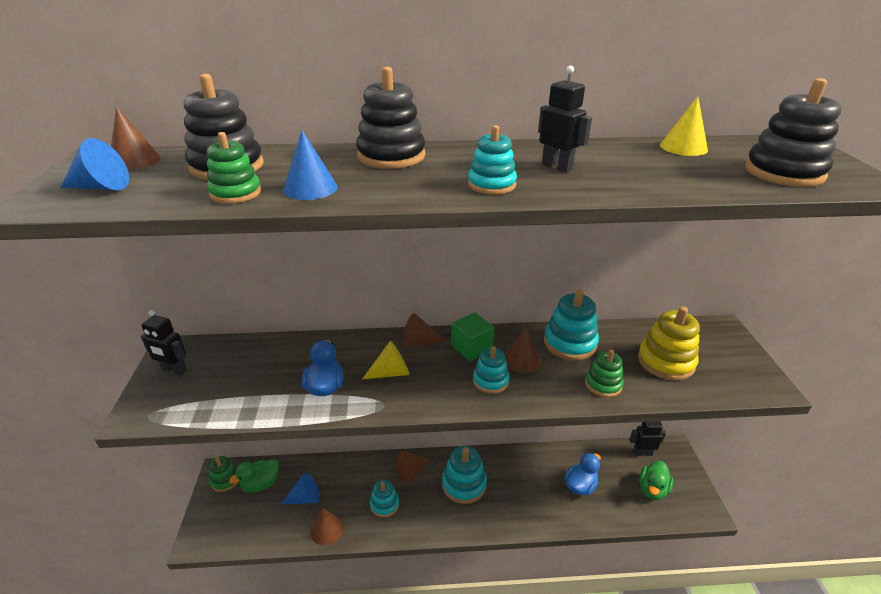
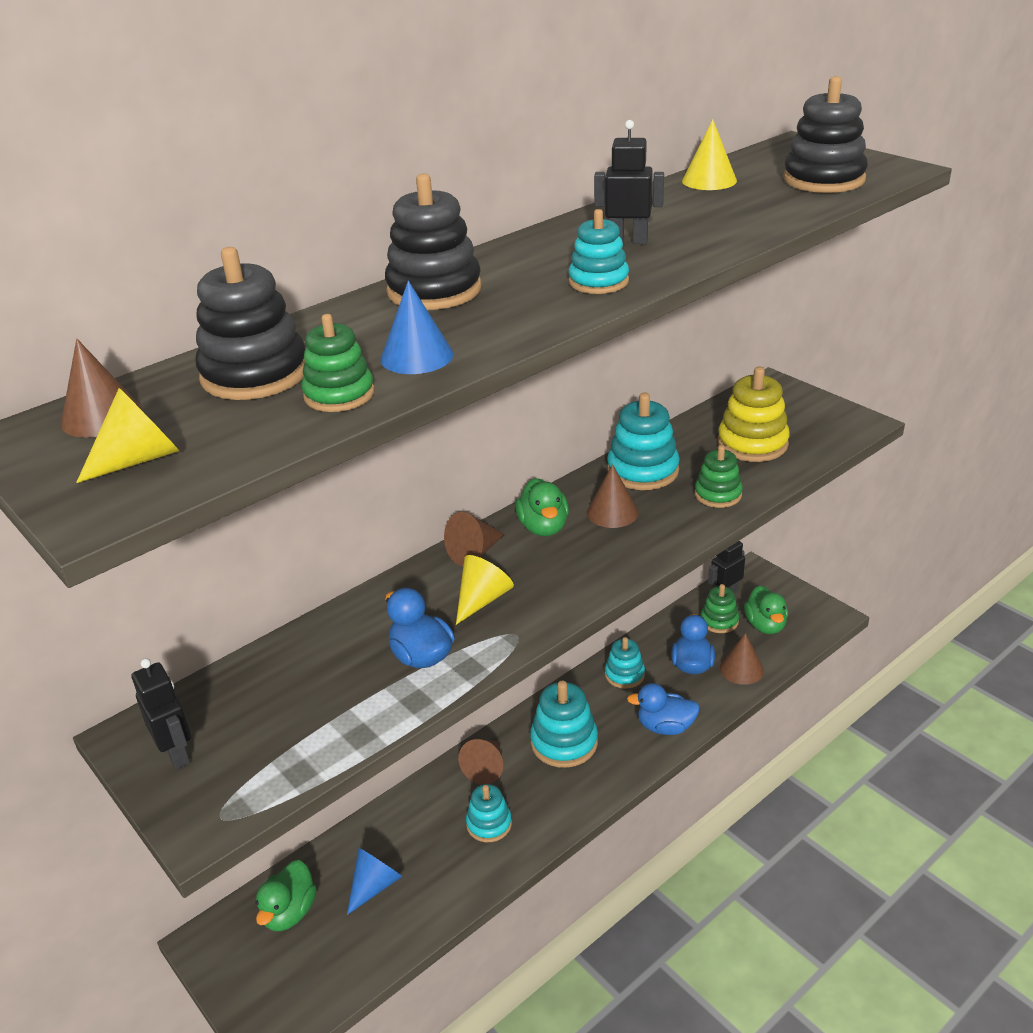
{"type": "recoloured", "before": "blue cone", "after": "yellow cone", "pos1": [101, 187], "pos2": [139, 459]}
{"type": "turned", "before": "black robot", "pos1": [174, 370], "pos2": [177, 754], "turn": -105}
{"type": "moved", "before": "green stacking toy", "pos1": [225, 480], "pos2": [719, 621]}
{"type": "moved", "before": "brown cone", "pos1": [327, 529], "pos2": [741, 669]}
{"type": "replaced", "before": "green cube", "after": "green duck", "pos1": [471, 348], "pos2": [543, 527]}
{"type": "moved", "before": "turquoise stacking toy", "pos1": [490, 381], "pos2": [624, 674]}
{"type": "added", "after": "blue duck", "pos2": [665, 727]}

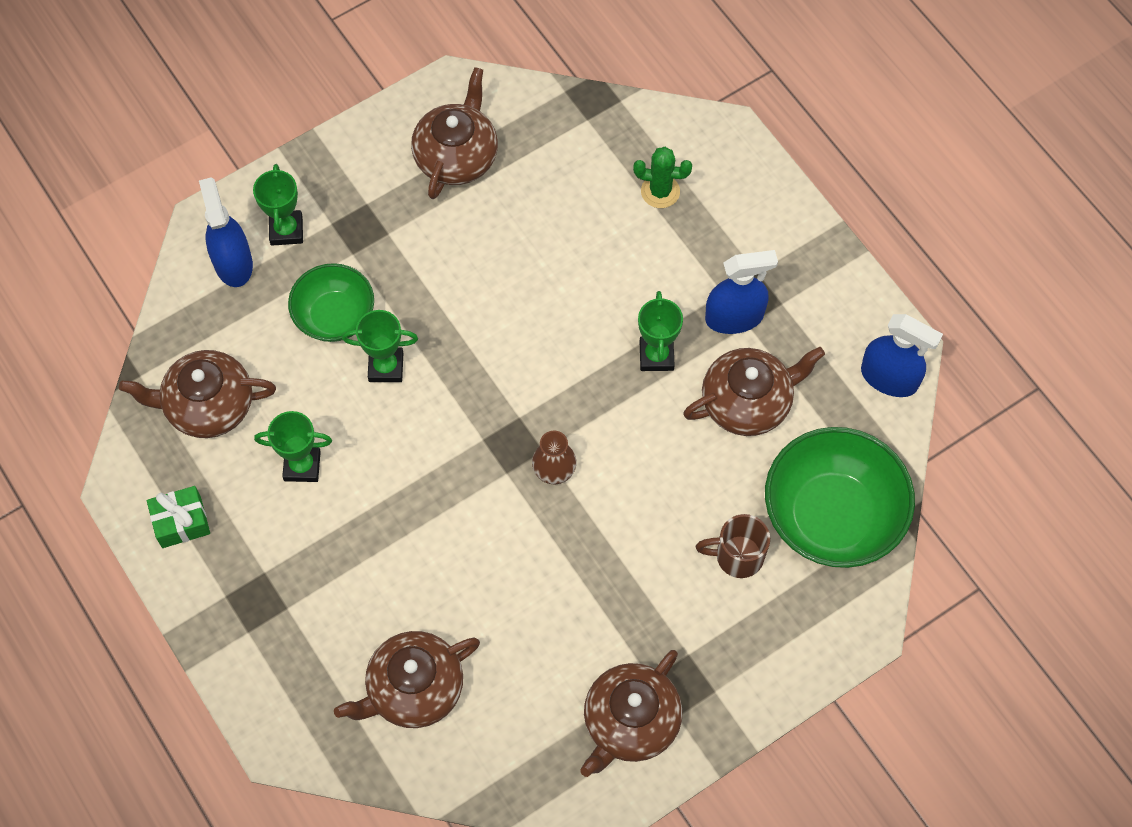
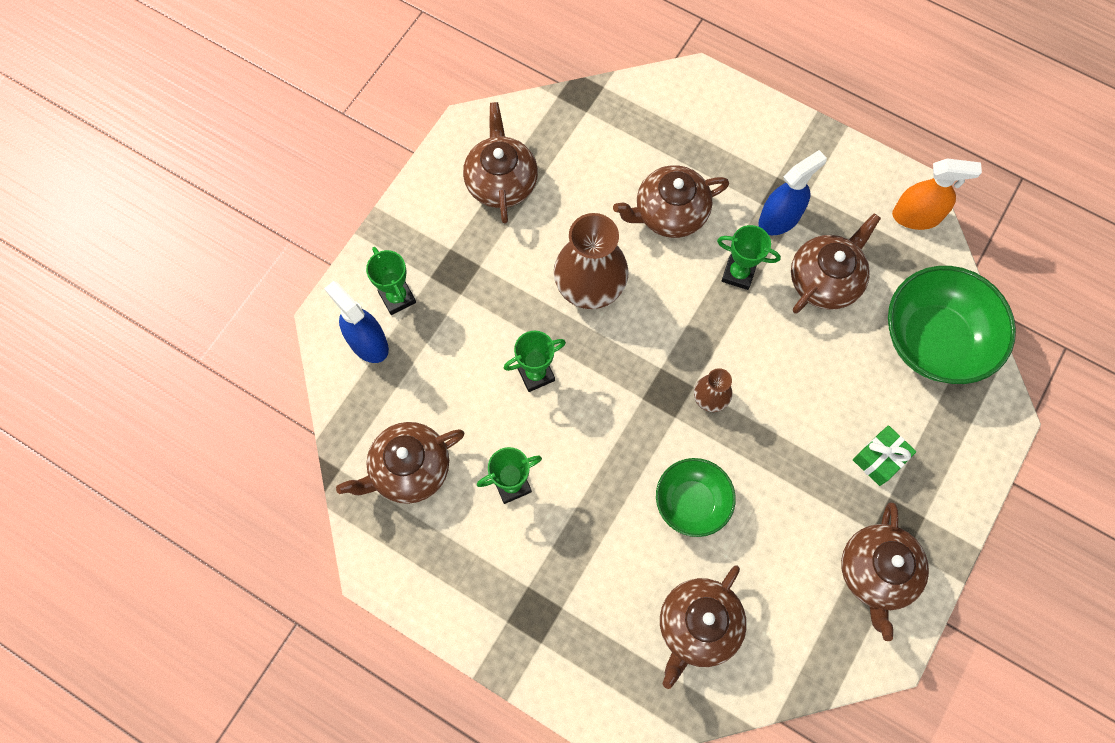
{"type": "moved", "before": "green gift", "pos1": [181, 522], "pos2": [880, 458]}
{"type": "moved", "before": "green bowl", "pos1": [335, 316], "pos2": [691, 502]}
{"type": "removed", "before": "green cactus", "pos1": [660, 191]}
{"type": "turned", "before": "green trophy", "pos1": [656, 356], "pos2": [738, 273], "turn": -45}
{"type": "removed", "before": "brown mug", "pos1": [737, 556]}
{"type": "recoloured", "before": "blue spray bottle", "after": "orange spray bottle", "pos1": [889, 378], "pos2": [916, 216]}
{"type": "added", "after": "brown vase", "pos2": [589, 286]}
{"type": "added", "after": "brown teapot", "pos2": [669, 213]}

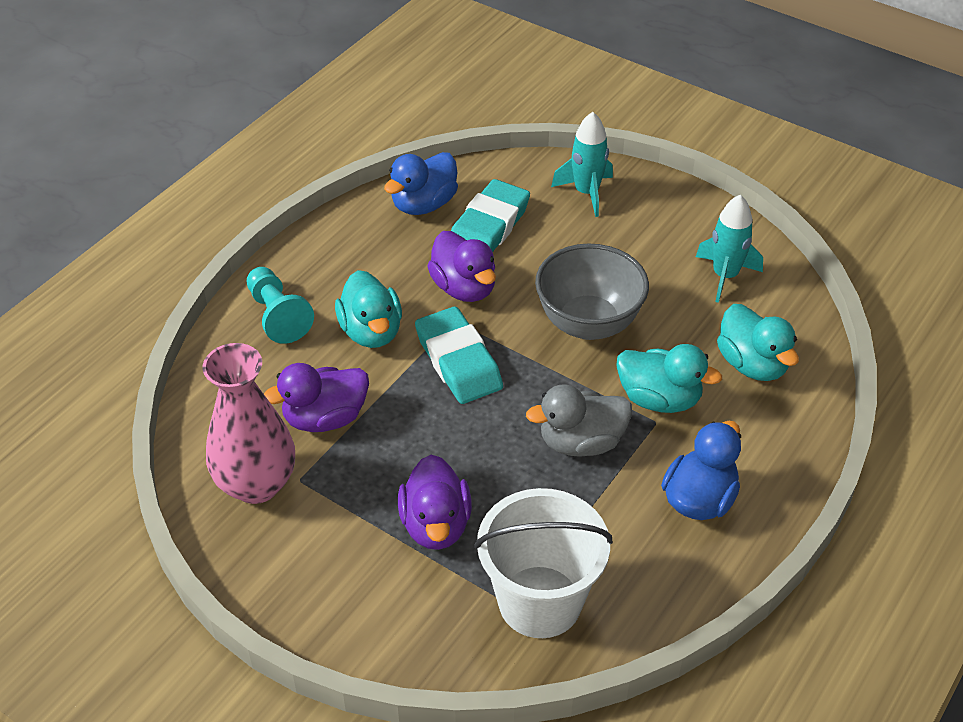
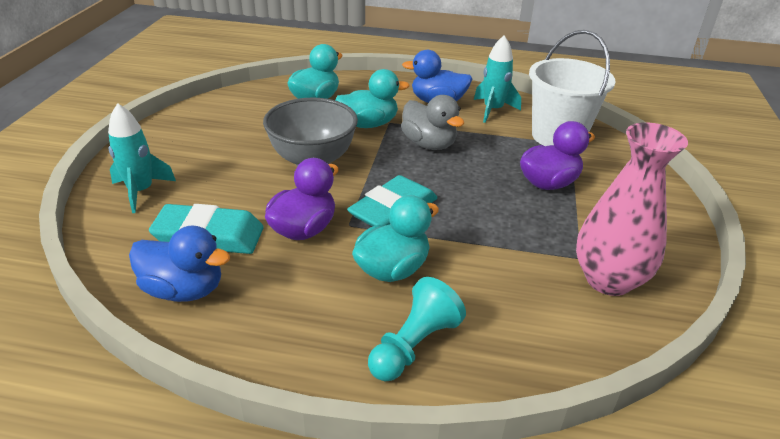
{"type": "removed", "before": "purple duck", "pos1": [325, 418]}
{"type": "turned", "before": "turquoise duck", "pos1": [659, 399], "pos2": [369, 124], "turn": 75}
{"type": "moved", "before": "turquoise rocket", "pos1": [725, 276], "pos2": [493, 110]}

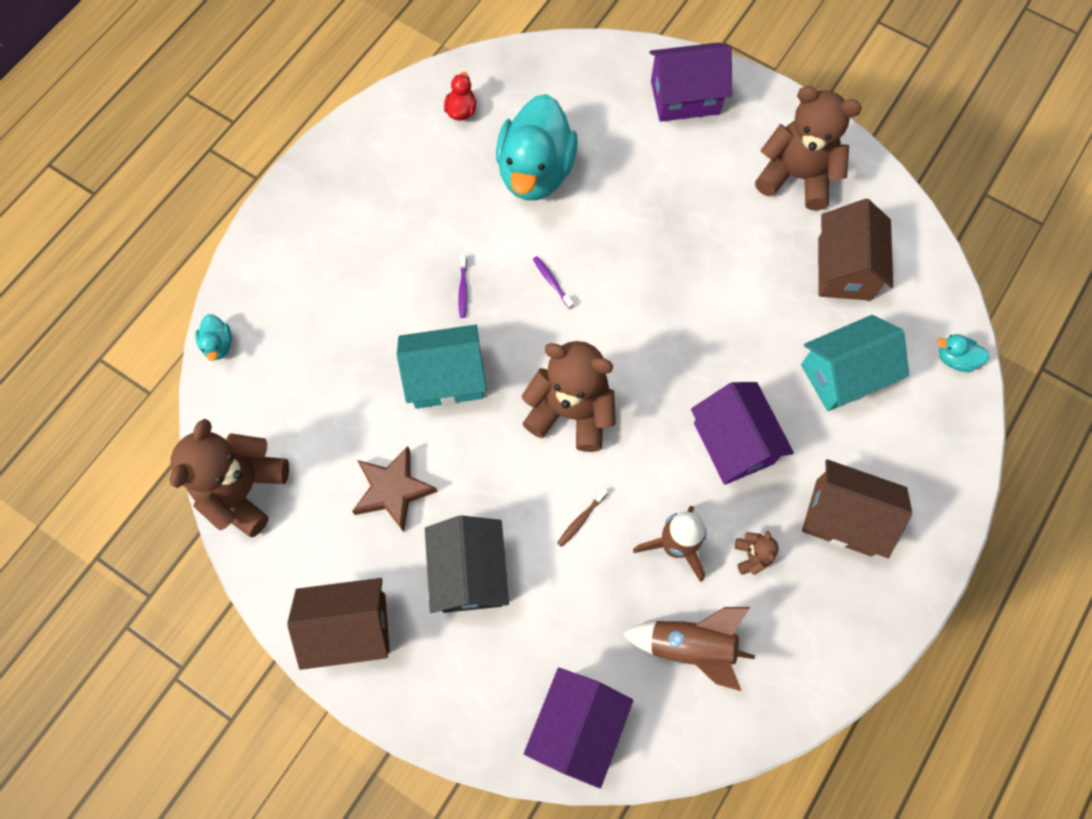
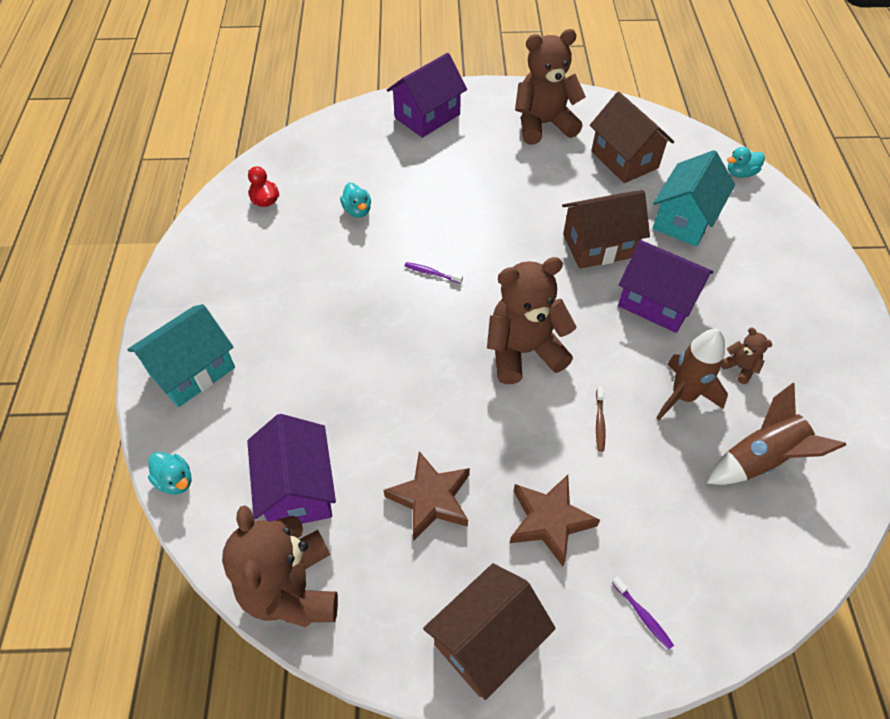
{"type": "moved", "before": "turquoise house", "pos1": [446, 378], "pos2": [192, 371]}
{"type": "replaced", "before": "black house", "after": "brown star", "pos1": [469, 572], "pos2": [549, 521]}
{"type": "moved", "before": "purple toothbrush", "pos1": [463, 289], "pos2": [643, 615]}
{"type": "resized", "before": "turquoise duck", "pos1": [535, 172], "pos2": [357, 210], "scale": 0.41}
{"type": "moved", "before": "purple house", "pos1": [577, 726], "pos2": [298, 489]}
{"type": "moved", "before": "brown house", "pos1": [843, 517], "pos2": [598, 245]}

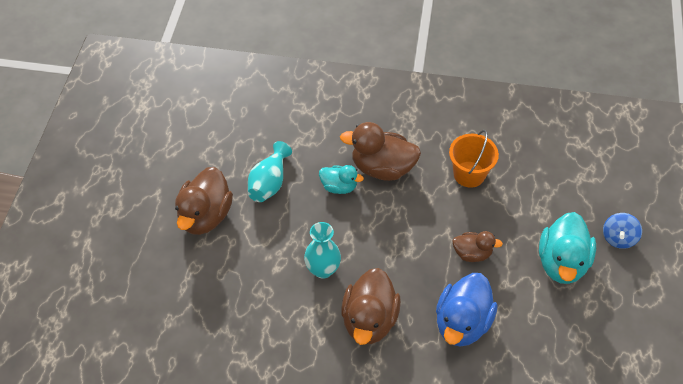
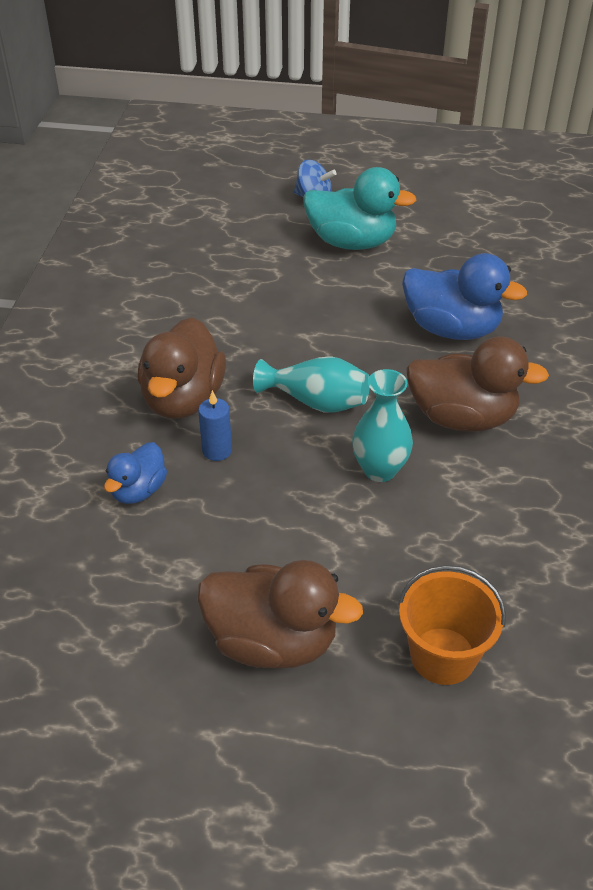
{"type": "moved", "before": "turquoise vase", "pos1": [269, 183], "pos2": [316, 402]}
{"type": "replaced", "before": "turquoise duck", "after": "blue candle", "pos1": [339, 187], "pos2": [217, 450]}
{"type": "moved", "before": "orange bucket", "pos1": [469, 174], "pos2": [443, 656]}
{"type": "removed", "before": "brown duck", "pos1": [472, 253]}
{"type": "added", "after": "blue duck", "pos2": [138, 490]}

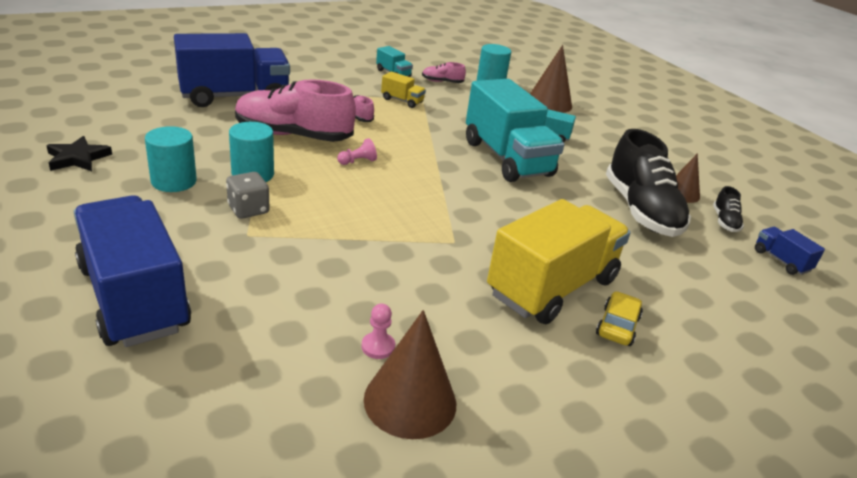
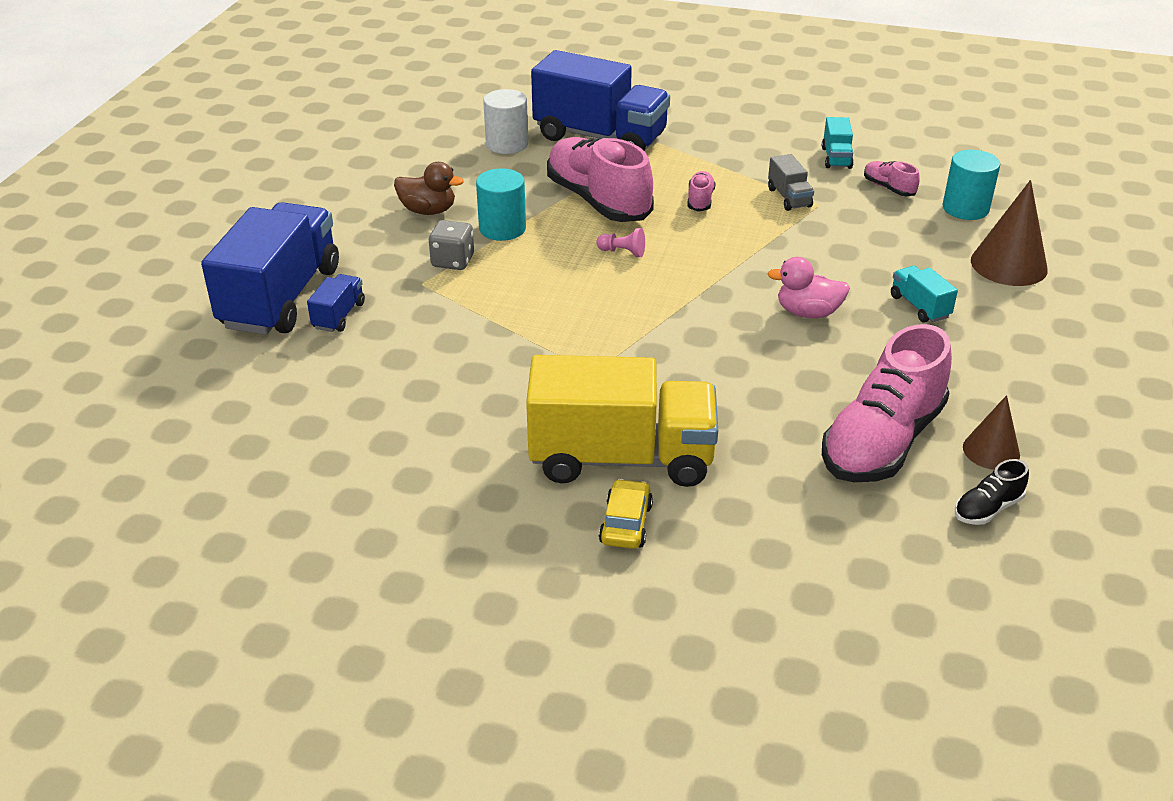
{"type": "removed", "before": "black star", "pos1": [78, 158]}
{"type": "replaced", "before": "turquoise cylinder", "after": "brown duck", "pos1": [174, 181], "pos2": [428, 211]}
{"type": "removed", "before": "pink pawn", "pos1": [378, 347]}
{"type": "removed", "before": "brown cone", "pos1": [410, 401]}
{"type": "recoloured", "before": "yellow truck", "after": "grey truck", "pos1": [402, 101], "pos2": [789, 198]}
{"type": "replaced", "before": "turquoise truck", "after": "pink duck", "pos1": [507, 158], "pos2": [808, 313]}
{"type": "turned", "before": "yellow car", "pos1": [617, 326], "pos2": [626, 523], "turn": -60}
{"type": "recoloured", "before": "black shoe", "after": "pink shoe", "pos1": [641, 210], "pos2": [882, 442]}
{"type": "moved", "before": "blue truck", "pos1": [781, 260], "pos2": [339, 316]}
{"type": "added", "after": "white cylinder", "pos2": [507, 144]}

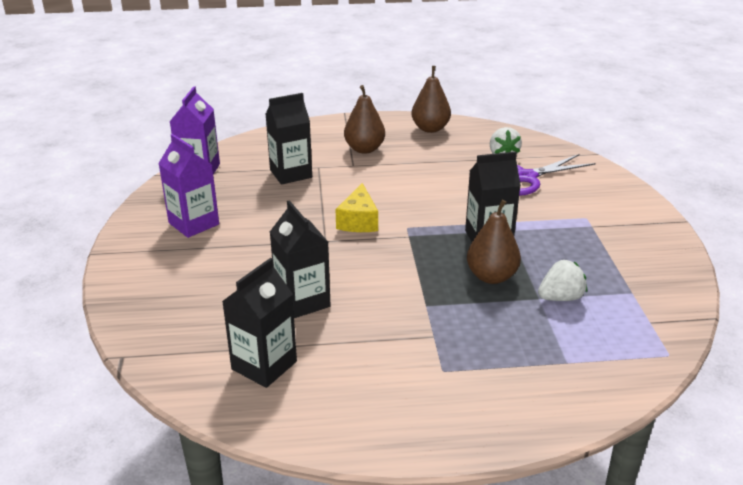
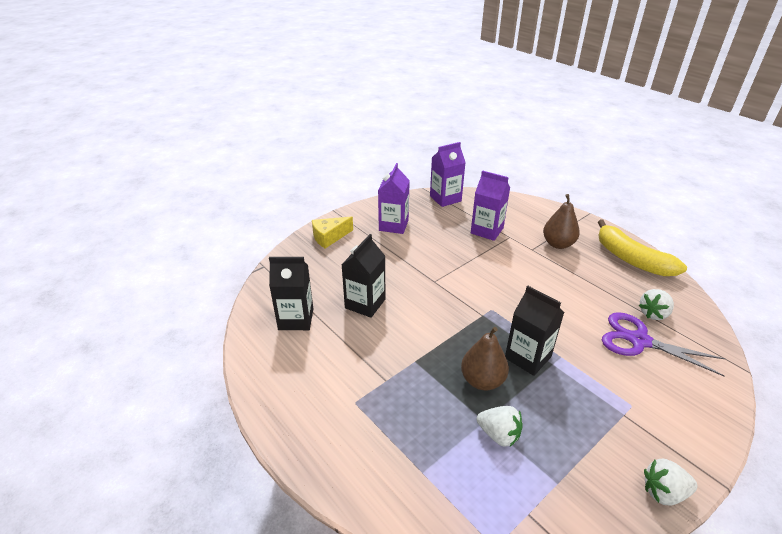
{"type": "recoloured", "before": "black carton", "after": "purple carton", "pos1": [291, 174], "pos2": [487, 230]}
{"type": "moved", "before": "yellow cheese", "pos1": [358, 221], "pos2": [329, 237]}
{"type": "replaced", "before": "brown pear", "after": "yellow banana", "pos1": [430, 129], "pos2": [631, 259]}
{"type": "added", "after": "white strawberry", "pos2": [663, 492]}

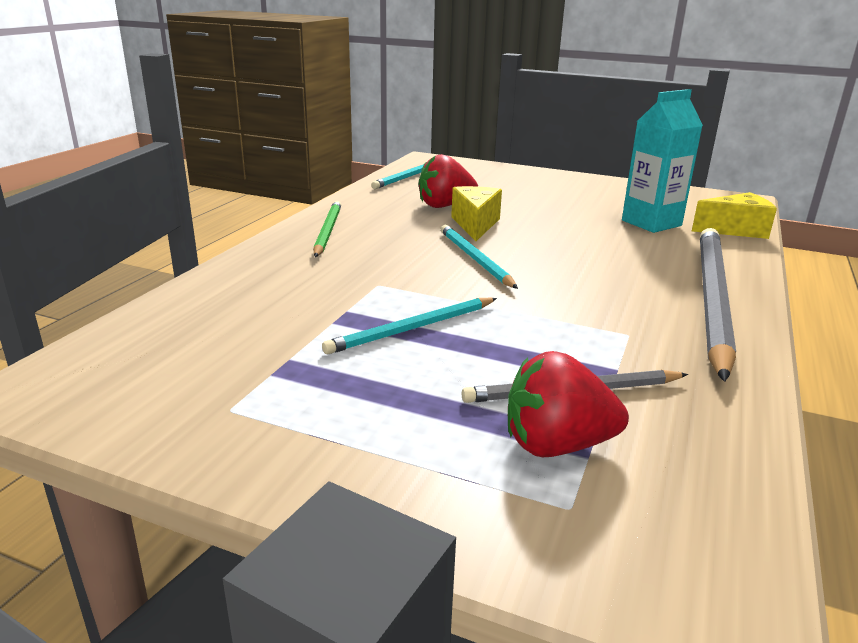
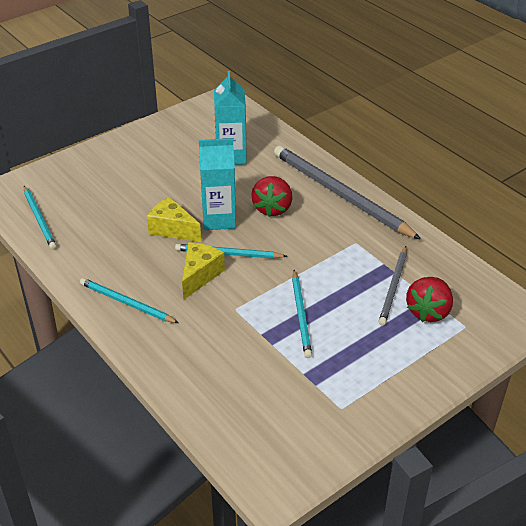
{"type": "recoloured", "before": "green pencil", "after": "turquoise pencil", "pos1": [328, 231], "pos2": [126, 303]}
{"type": "moved", "before": "red strawberry", "pos1": [445, 206], "pos2": [272, 208]}
{"type": "moved", "before": "yellow cheese", "pos1": [735, 230], "pos2": [199, 275]}
{"type": "added", "after": "turquoise carton", "pos2": [219, 219]}

